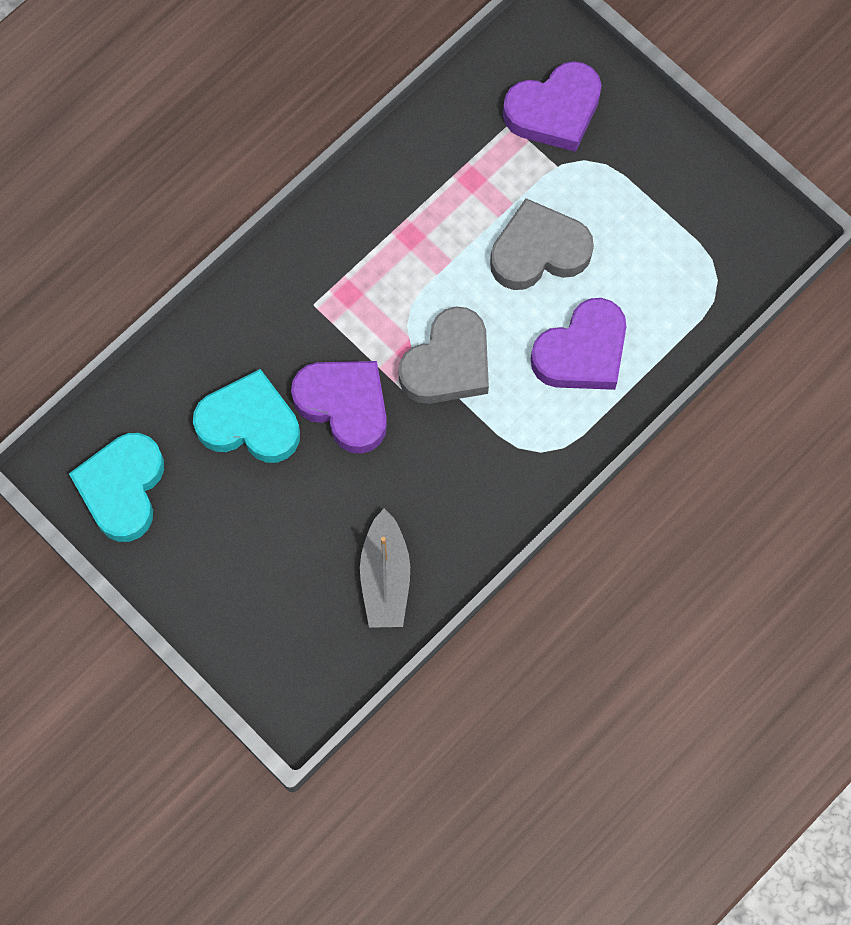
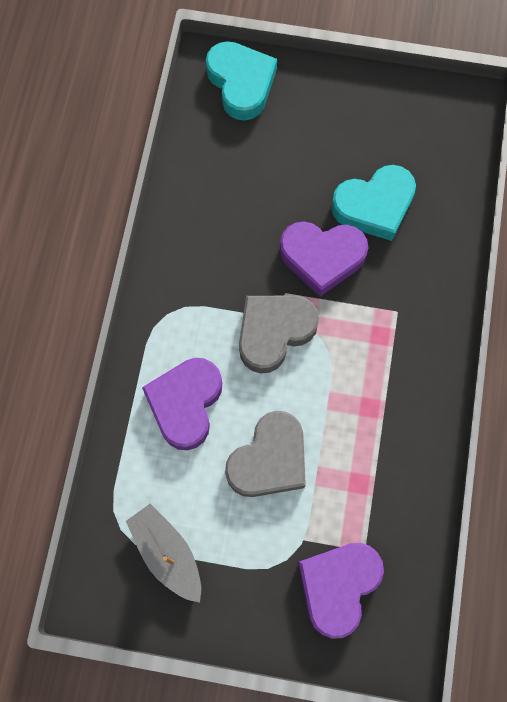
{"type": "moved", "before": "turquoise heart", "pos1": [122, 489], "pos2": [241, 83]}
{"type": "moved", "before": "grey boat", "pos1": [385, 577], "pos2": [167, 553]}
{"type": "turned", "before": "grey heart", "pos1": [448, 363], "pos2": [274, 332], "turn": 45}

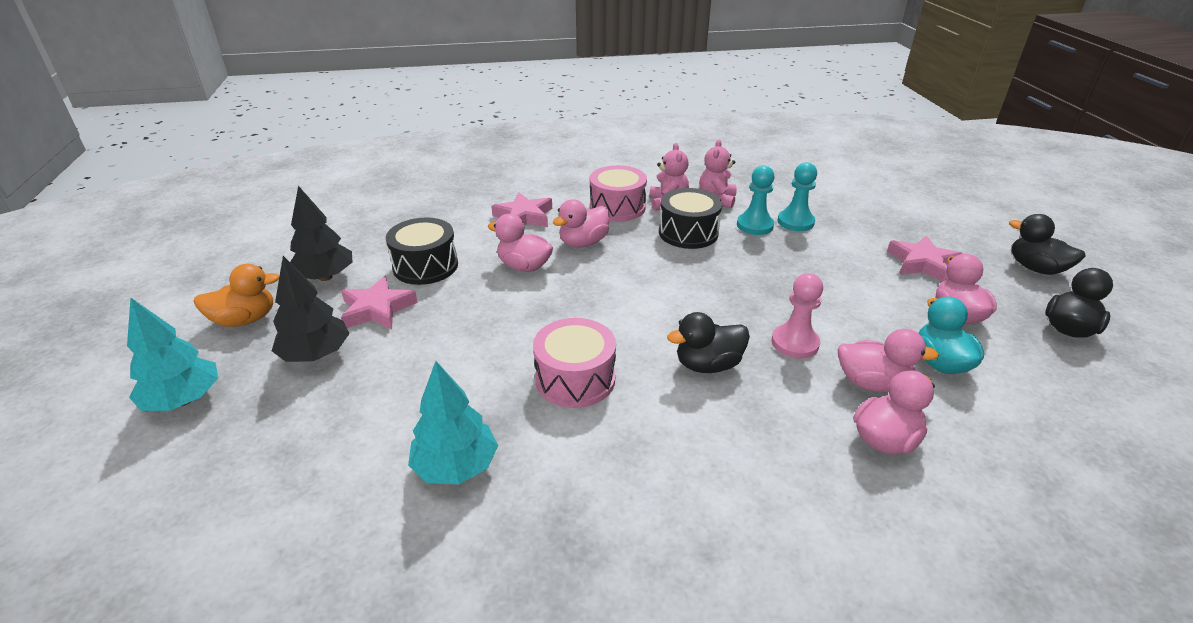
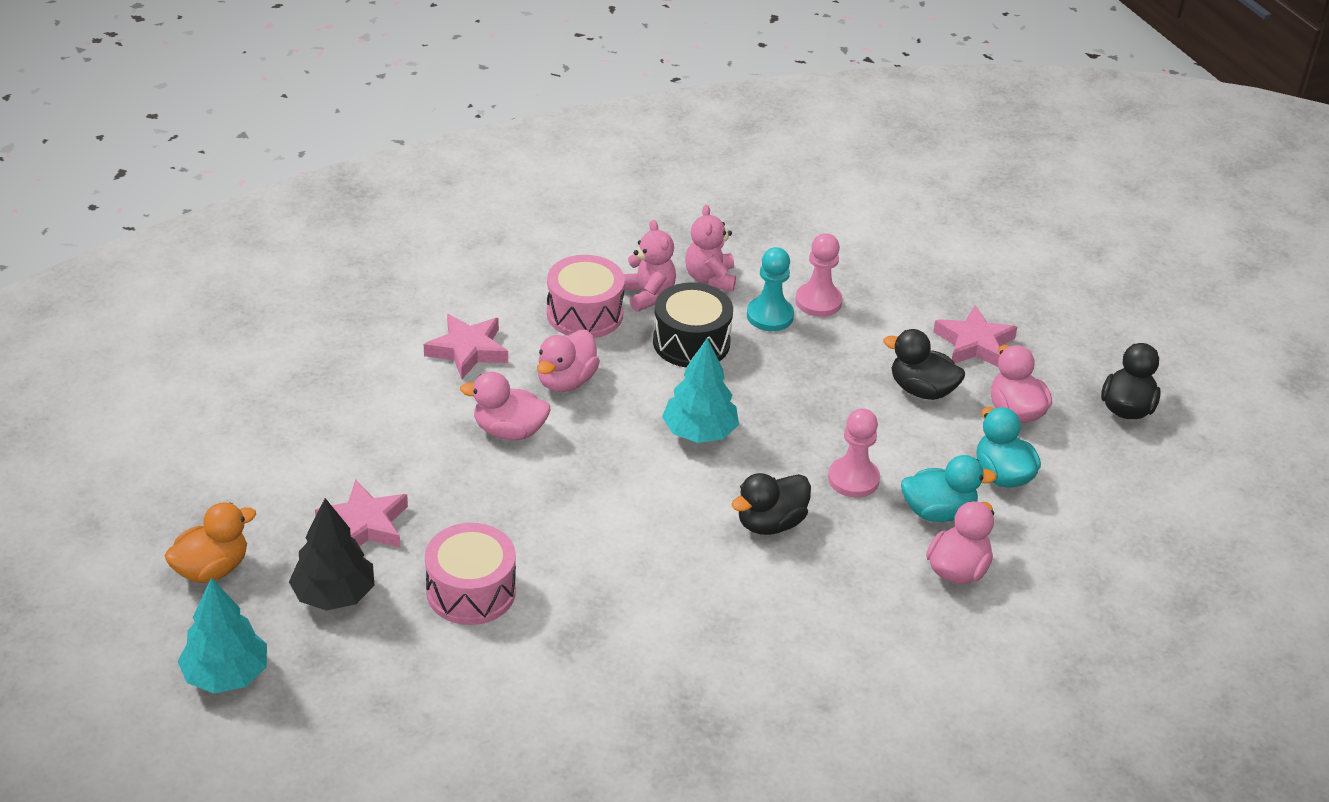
{"type": "removed", "before": "black tree", "pos1": [325, 277]}
{"type": "removed", "before": "black drum", "pos1": [425, 266]}
{"type": "moved", "before": "turquoise tree", "pos1": [456, 466], "pos2": [699, 433]}
{"type": "moved", "before": "pink drum", "pos1": [575, 379], "pos2": [471, 591]}
{"type": "recoloured", "before": "turquoise pawn", "after": "pink pawn", "pos1": [795, 222], "pos2": [818, 301]}
{"type": "recoloured", "before": "pink duck", "after": "turquoise duck", "pos1": [872, 383], "pos2": [938, 512]}
{"type": "moved", "before": "black duck", "pos1": [1035, 268], "pos2": [921, 390]}

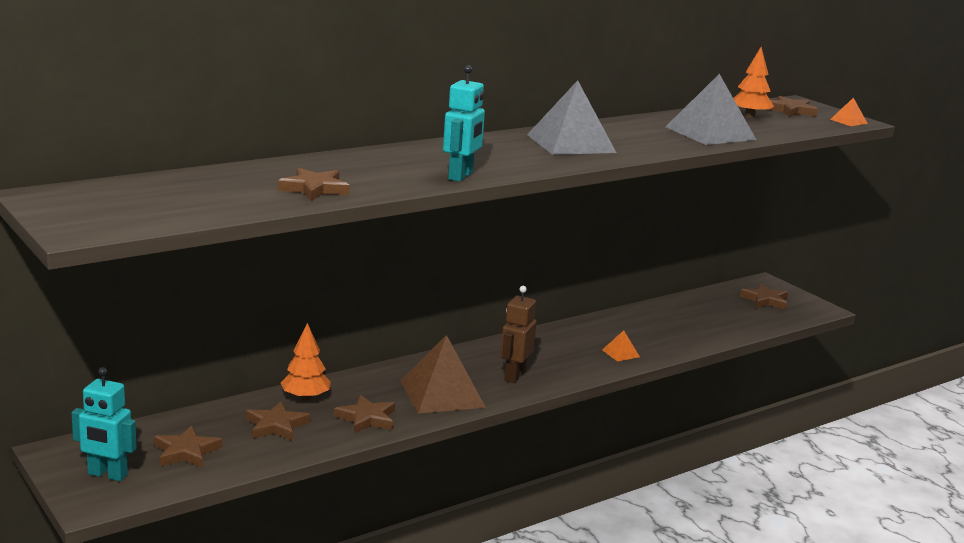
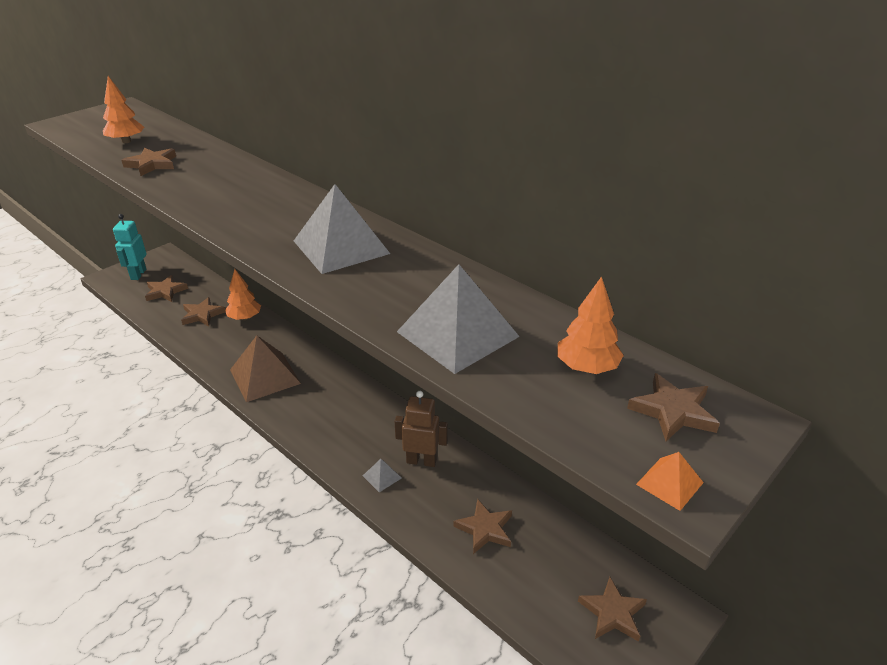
{"type": "moved", "before": "brown star", "pos1": [366, 418], "pos2": [485, 529]}
{"type": "removed", "before": "turquoise robot", "pos1": [461, 176]}
{"type": "moved", "before": "brown robot", "pos1": [514, 376], "pos2": [421, 461]}
{"type": "recoloured", "before": "orange pyramid", "after": "grey pyramid", "pos1": [620, 353], "pos2": [382, 476]}
{"type": "added", "after": "orange tree", "pos2": [126, 141]}

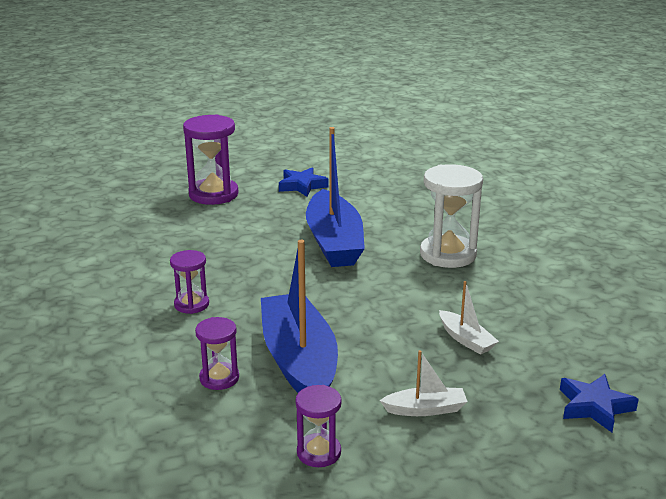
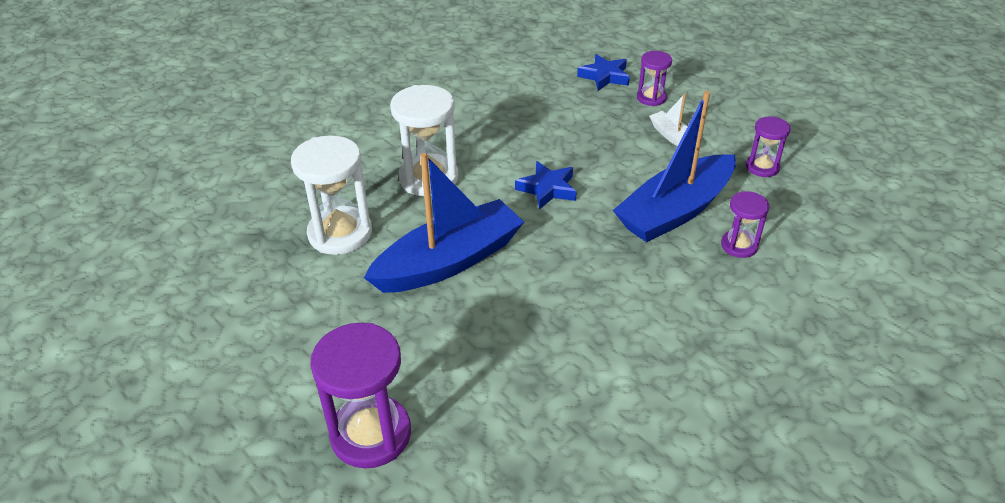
{"type": "moved", "before": "purple hourglass", "pos1": [191, 304], "pos2": [651, 98]}
{"type": "moved", "before": "blue star", "pos1": [302, 186], "pos2": [547, 189]}
{"type": "removed", "before": "white boat", "pos1": [466, 339]}
{"type": "added", "after": "white hourglass", "pos2": [340, 233]}

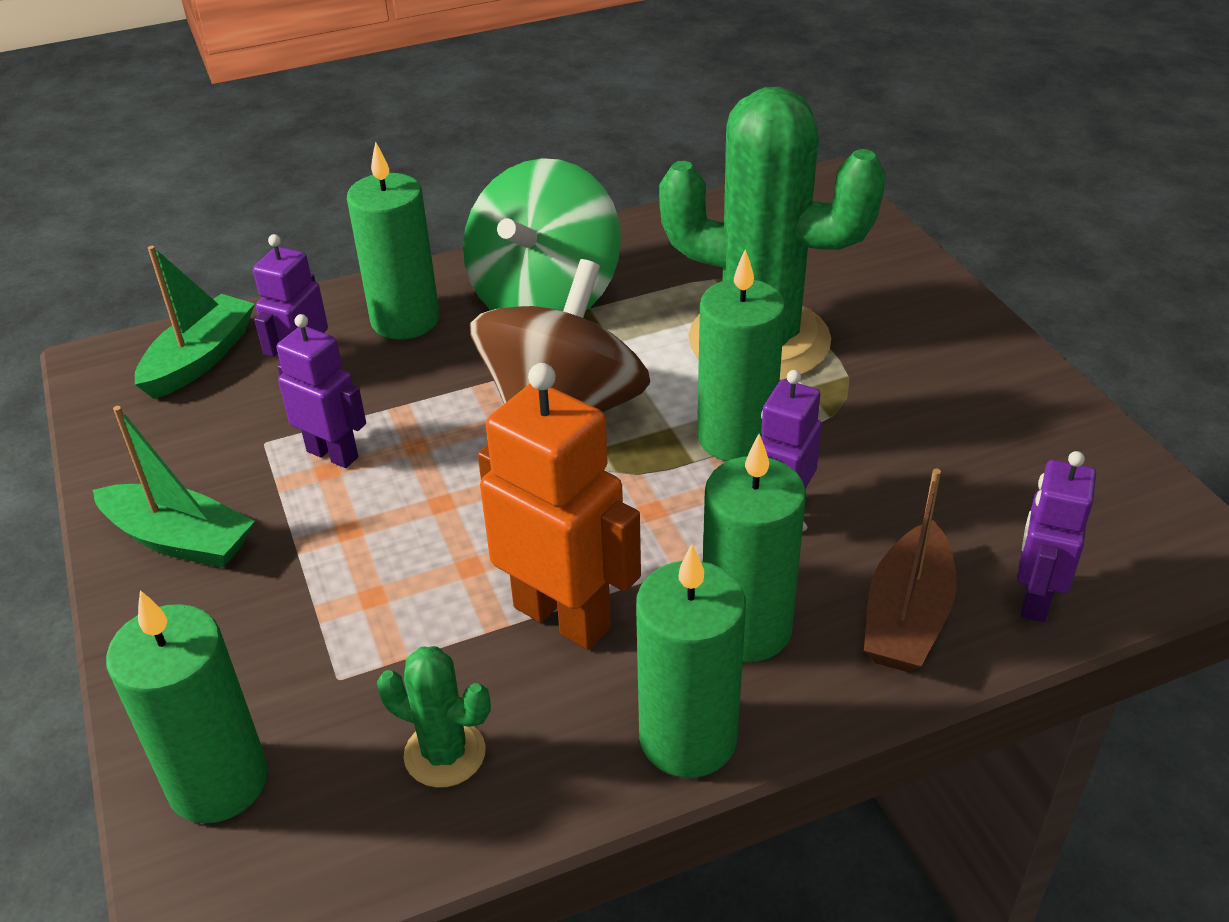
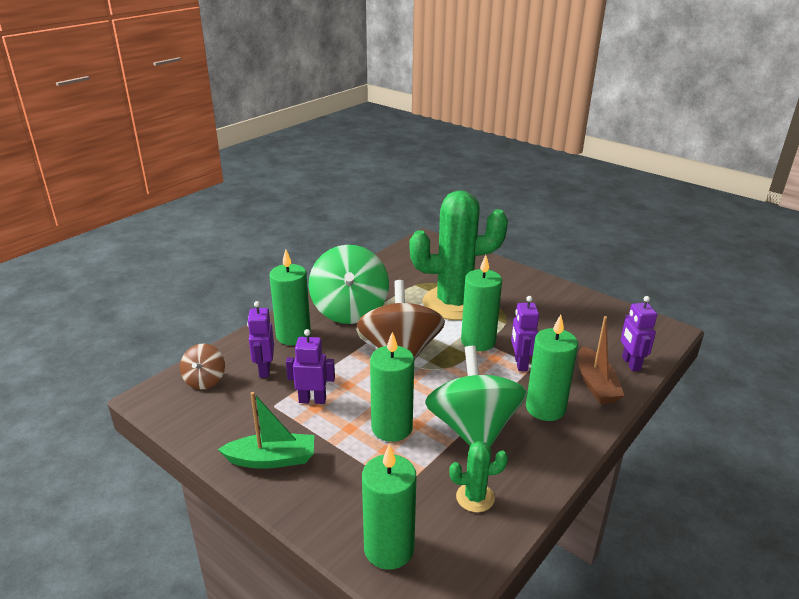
{"type": "replaced", "before": "green boat", "after": "brown spinning top", "pos1": [200, 359], "pos2": [205, 380]}
{"type": "replaced", "before": "orange robot", "after": "green spinning top", "pos1": [563, 617], "pos2": [473, 429]}
{"type": "moved", "before": "green candle", "pos1": [688, 738], "pos2": [392, 428]}

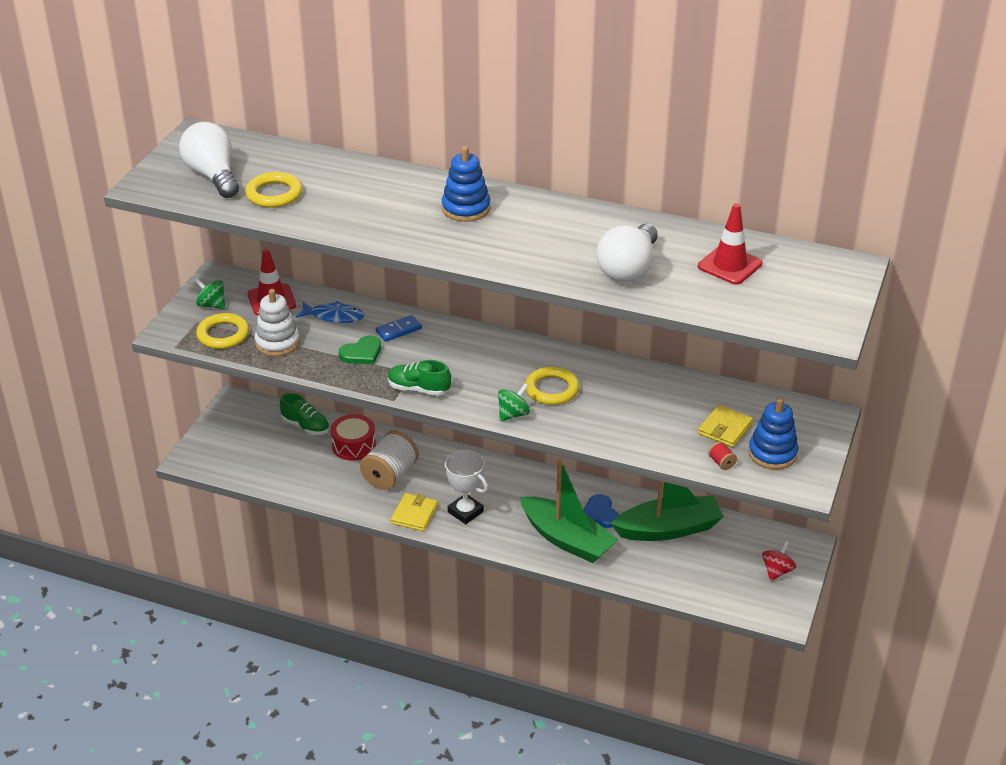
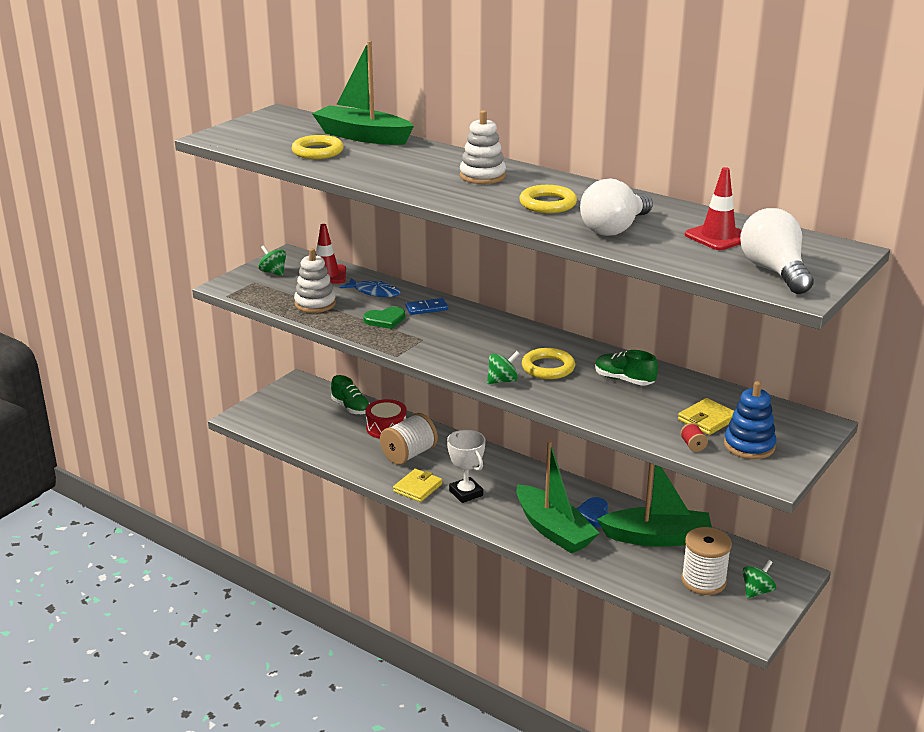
{"type": "moved", "before": "white light bulb", "pos1": [213, 176], "pos2": [774, 271]}
{"type": "moved", "before": "yellow ring", "pos1": [223, 334], "pos2": [548, 204]}
{"type": "moved", "before": "green shoe", "pos1": [418, 389], "pos2": [624, 380]}
{"type": "recoloured", "before": "blue stacking toy", "after": "white stacking toy", "pos1": [466, 208], "pos2": [482, 176]}
{"type": "recoloured", "before": "red spinning top", "after": "green spinning top", "pos1": [777, 571], "pos2": [757, 591]}
{"type": "added", "after": "green boat", "pos2": [363, 136]}
{"type": "added", "after": "white spool", "pos2": [703, 581]}

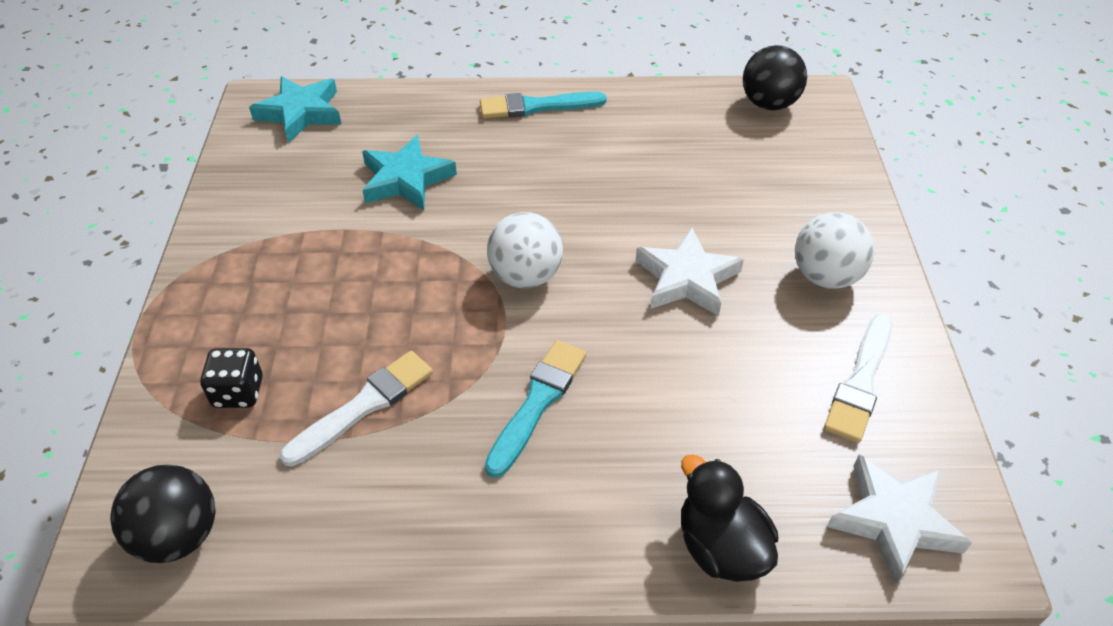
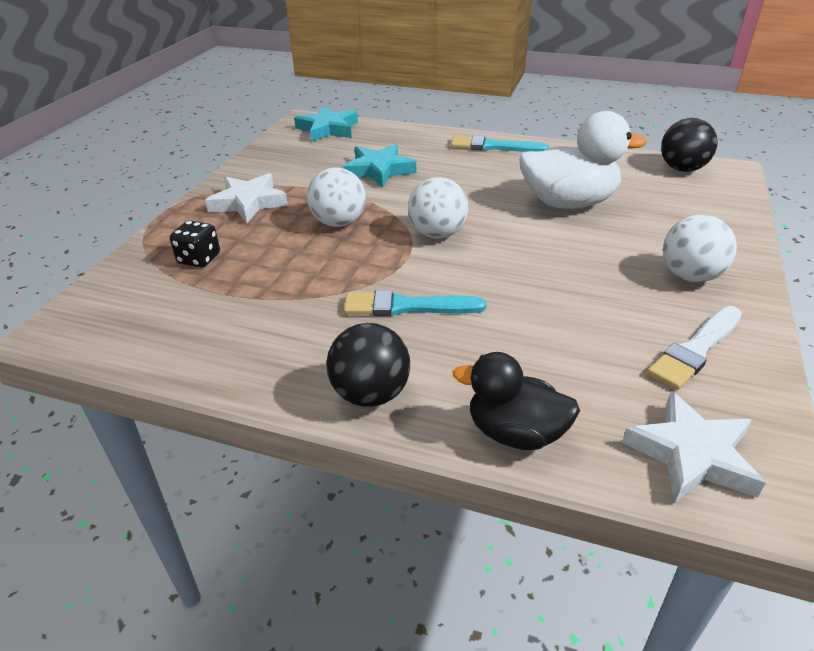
{"type": "moved", "before": "black ball", "pos1": [179, 535], "pos2": [370, 394]}
{"type": "removed", "before": "white brush", "pos1": [364, 406]}
{"type": "turned", "before": "turquoise brush", "pos1": [537, 402], "pos2": [407, 307], "turn": -135}
{"type": "moved", "before": "white star", "pos1": [687, 278], "pos2": [248, 203]}
{"type": "turned", "before": "black duck", "pos1": [721, 547], "pos2": [515, 433], "turn": -60}
{"type": "added", "after": "white ball", "pos2": [338, 223]}
{"type": "added", "after": "white duck", "pos2": [568, 203]}

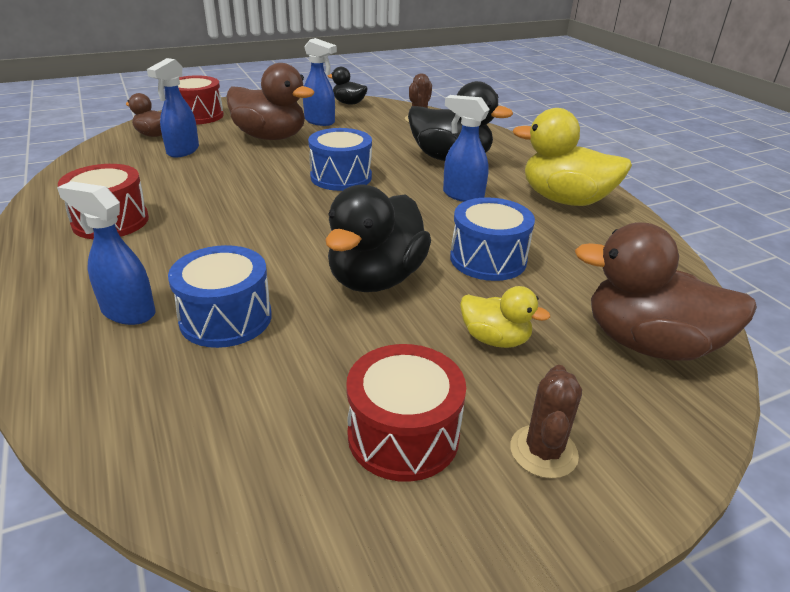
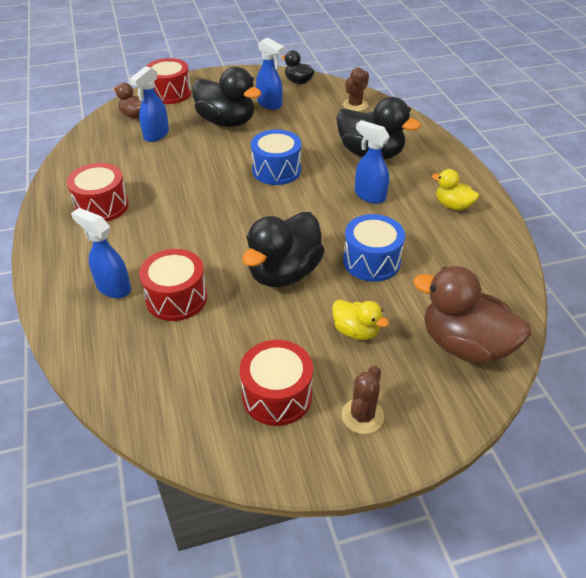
{"type": "recoloured", "before": "blue drum", "after": "red drum", "pos1": [226, 318], "pos2": [176, 298]}
{"type": "recoloured", "before": "brown duck", "after": "black duck", "pos1": [270, 137], "pos2": [226, 122]}
{"type": "resized", "before": "yellow duck", "pos1": [565, 200], "pos2": [452, 205], "scale": 0.53}

